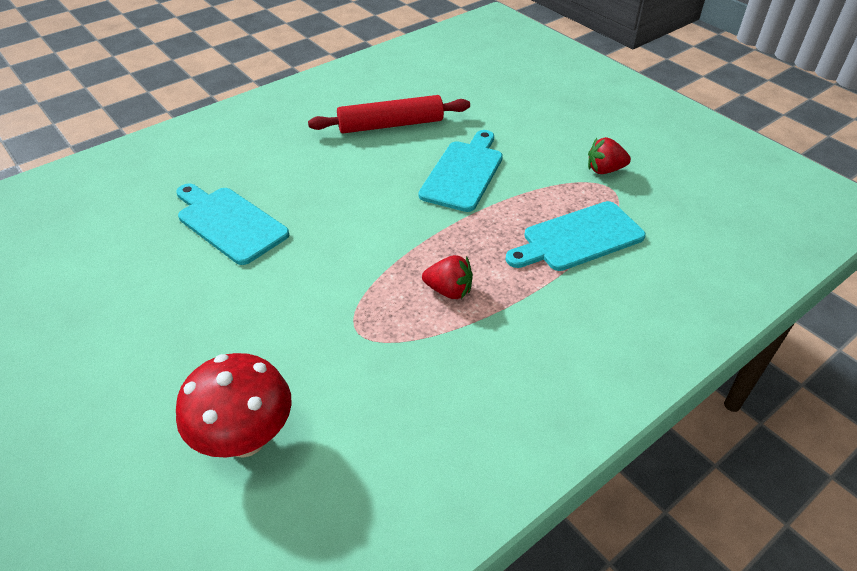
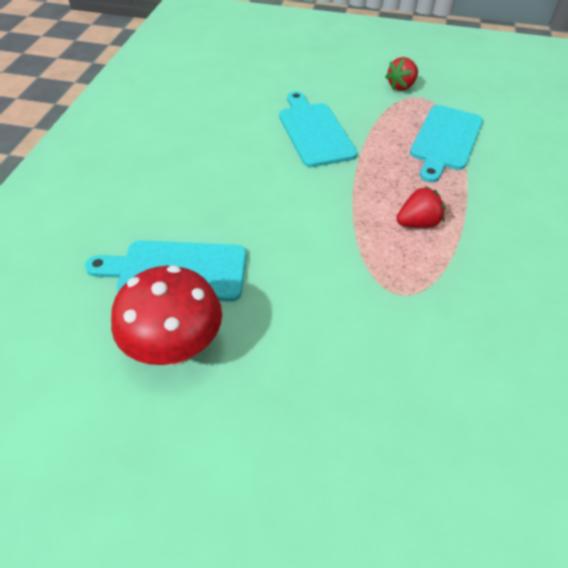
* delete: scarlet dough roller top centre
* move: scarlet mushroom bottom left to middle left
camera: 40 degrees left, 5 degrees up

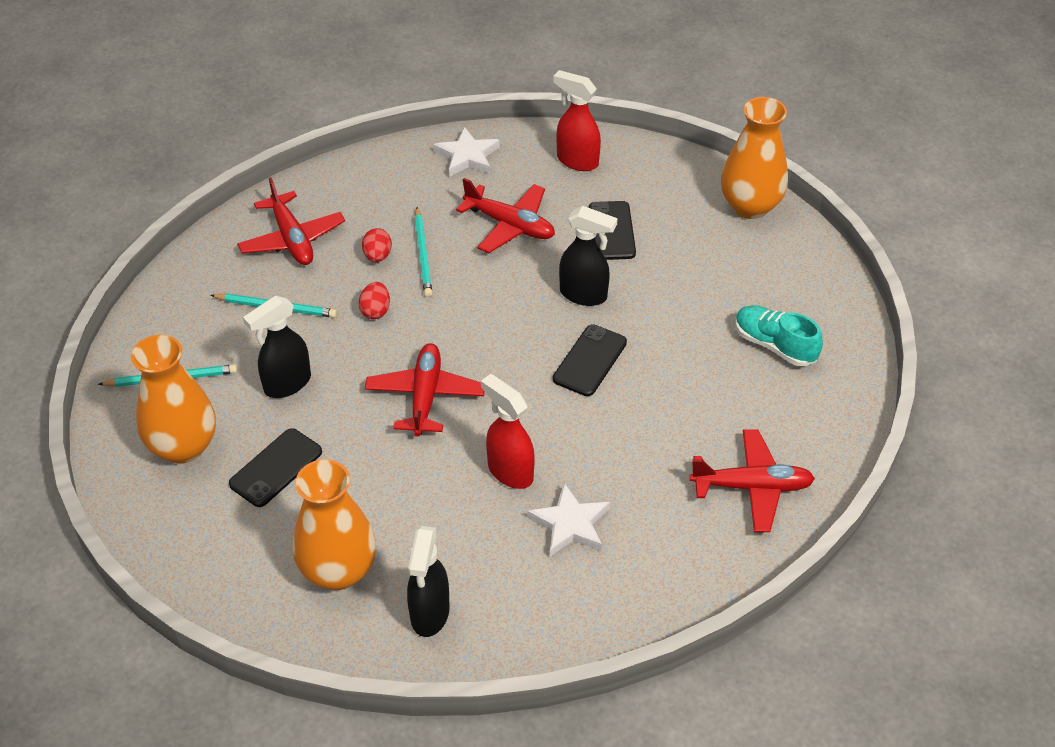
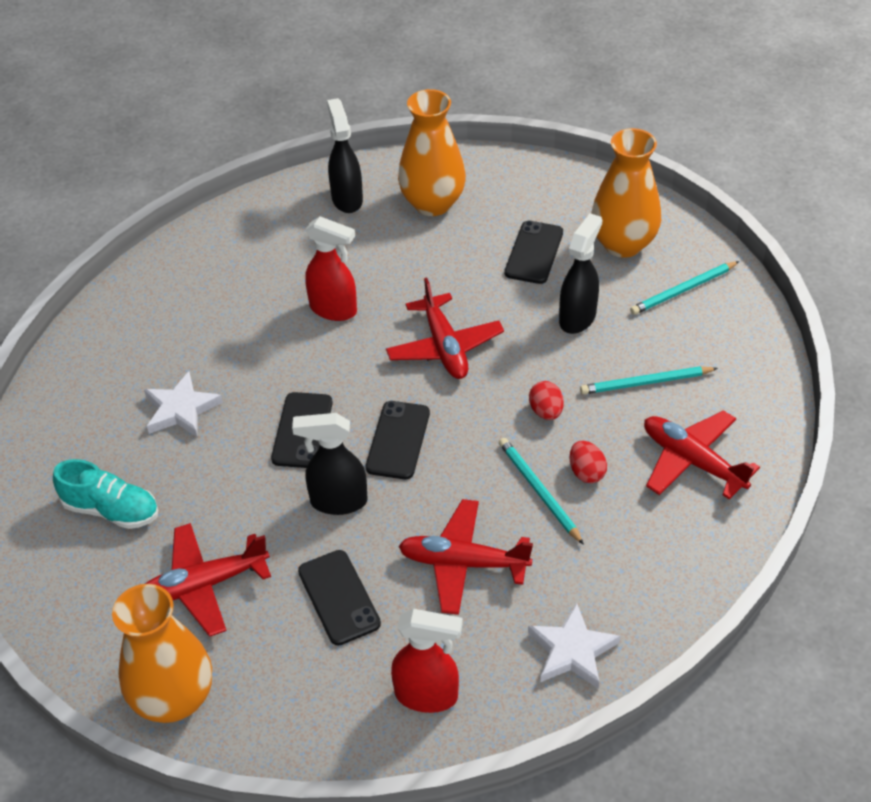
* insert: black mobile phone (3rd from left) centre
* move: white star (2nd from left in the first image) bottom centre to white star (1st from left) middle left
* move: scarlet toy plane (4th from left in the first image) middle right to scarlet toy plane (1st from left) bottom left
camera: 160 degrees right, 0 degrees up

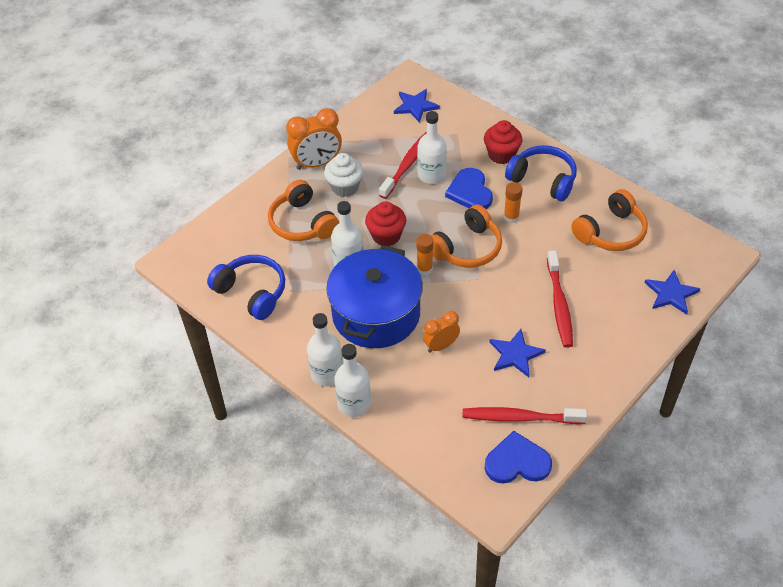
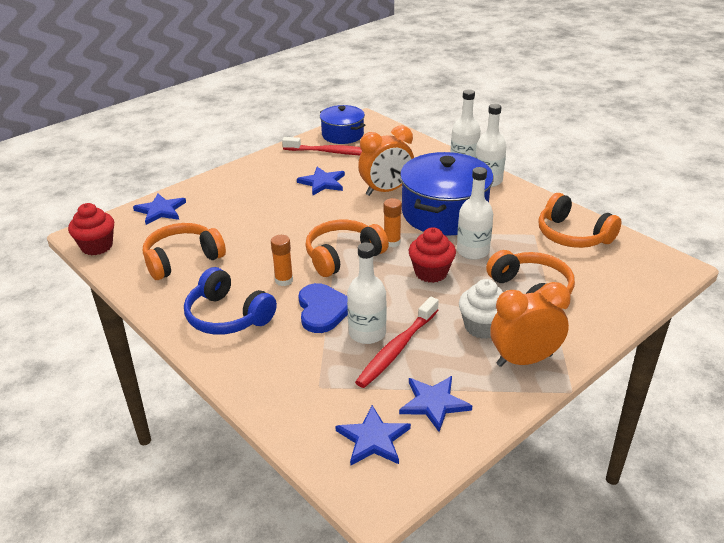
* delete: scarlet toothbrush (3rd from left) middle right
* insert: blue star (4th from left) bottom centre
* move: scarlet fairy cake (2nd from left in the first image) top centre to scarlet fairy cake (1st from left) middle left
* replace: blue love heart (2nd from left) bottom centre to blue stockpot (1st from left) top centre
* recolor: blue headset (1st from left) middle left to bright orange headset (4th from left) middle right
* resize: bright orange bedside clock (2nd from left in the first image) centre = top centre x1.63
camera: 175 degrees left, 15 degrees down

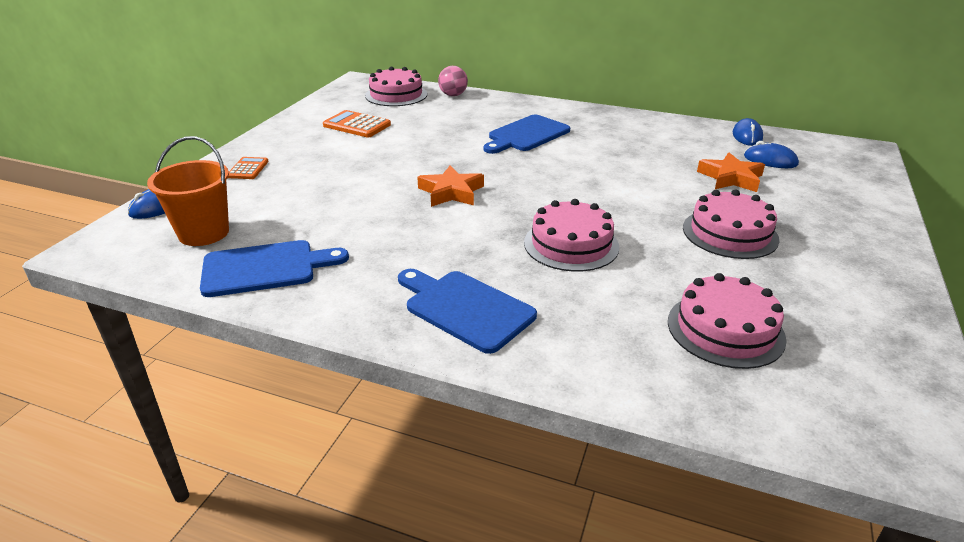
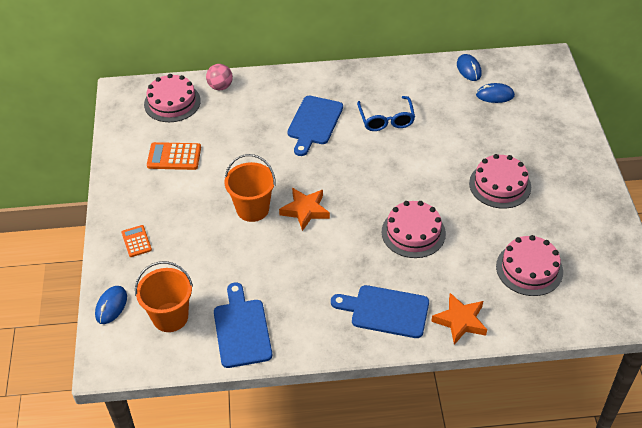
* insert: bright orange bucket (2nd from left) centre
* insert: blue eyeglasses top centre
* move: bright orange star (2nd from left) top right to bottom right
* rotate: blue chopping board (1st from left) middle left = bottom centre 60 degrees counterclockwise
camera: 25 degrees left, 15 degrees up

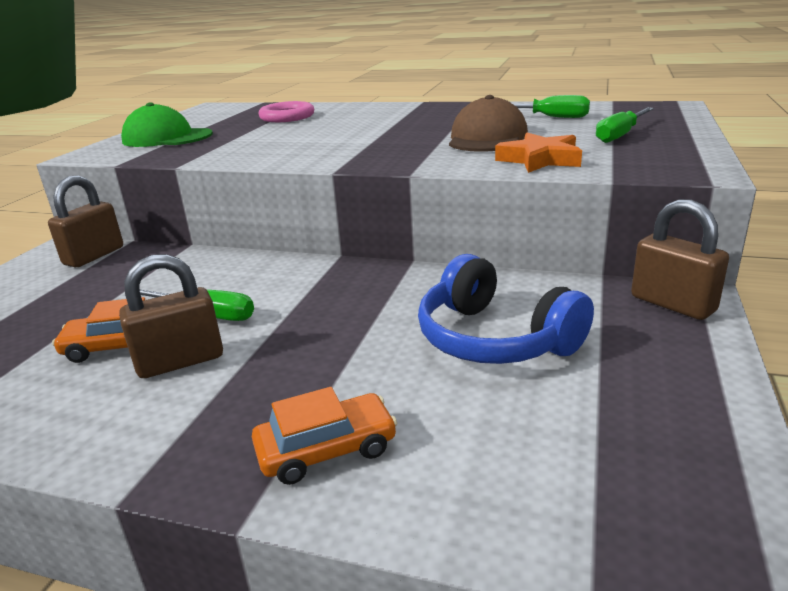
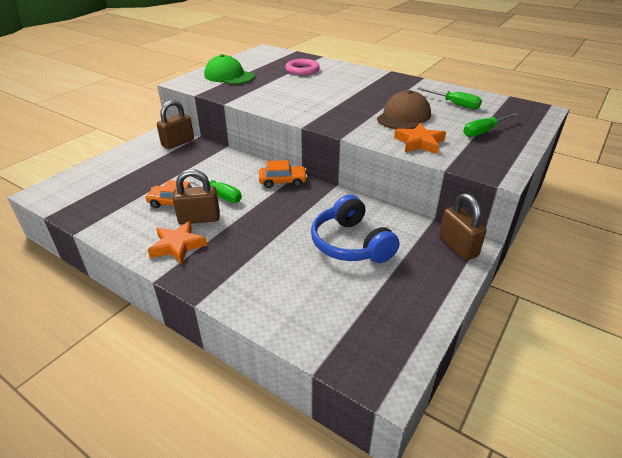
* insert: bright orange star (1st from left) middle left
* move: bright orange car (2nd from left) bottom centre to centre
camera: 15 degrees right, 10 degrees up

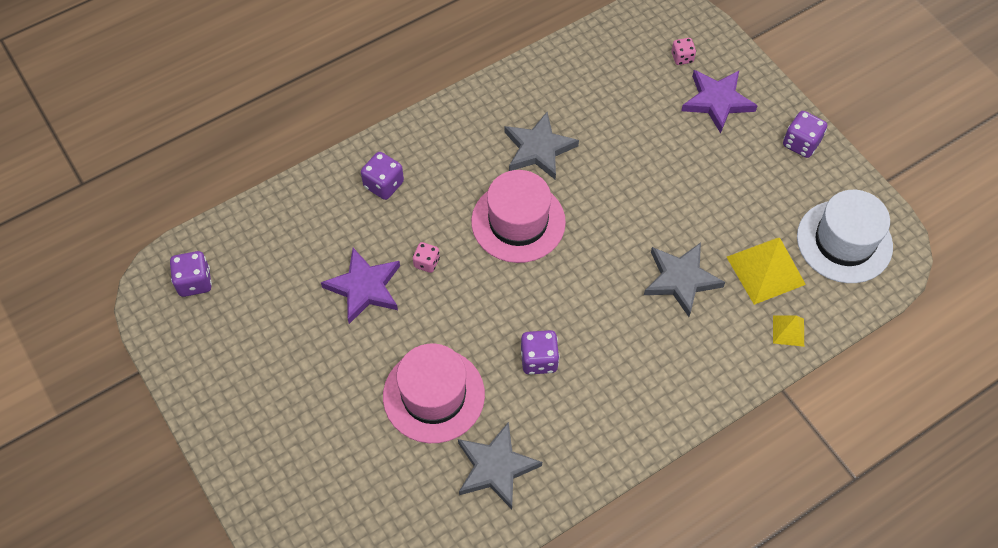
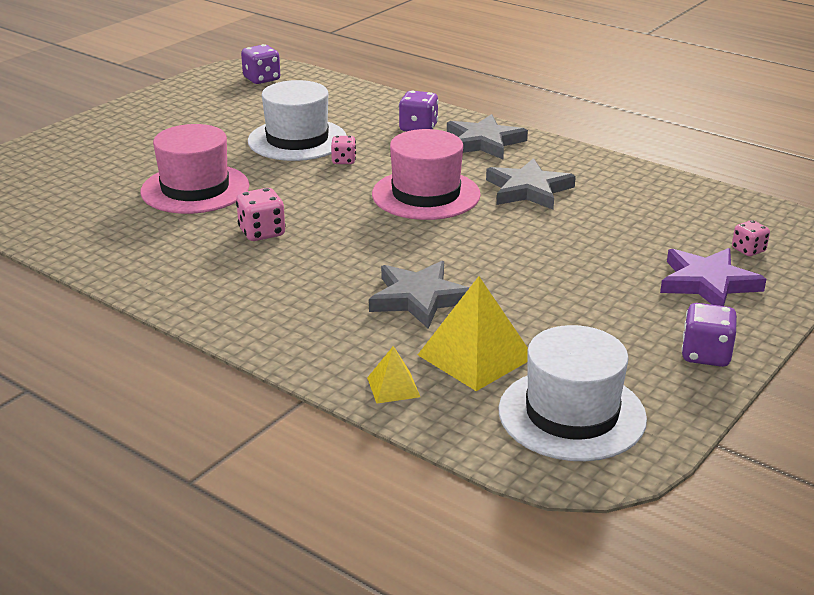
* move: gray star (1st from left in the first image) bottom centre to gray star (2nd from left) top centre
* replace: violet star (1st from left) centre to white top hat (1st from left) top centre
* recolor: violet game die (3rd from left) centre to pink game die (1st from left) middle left
camera: 70 degrees right, 30 degrees down

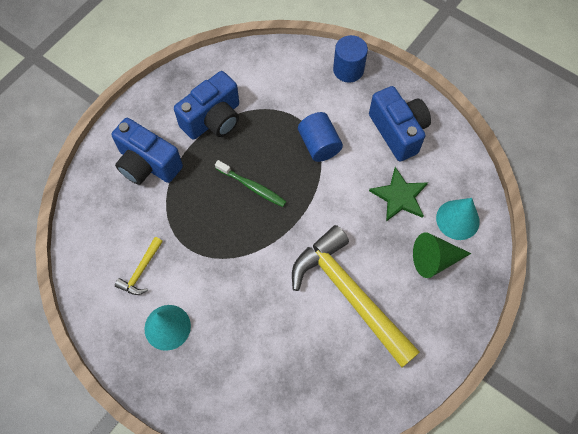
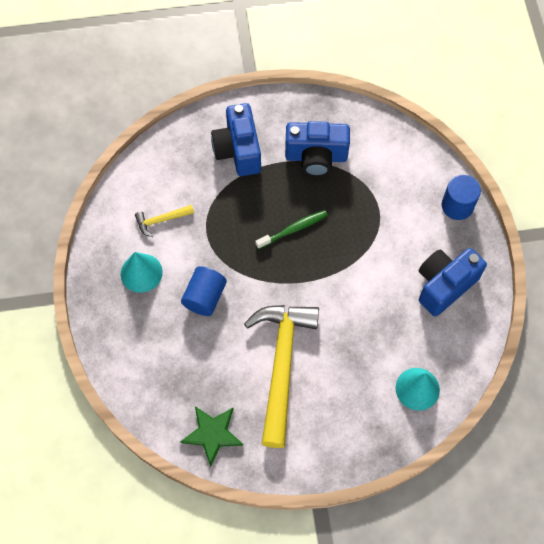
* delete: green solid cone middle right
* move: blue cylinder shape (1st from left) top centre to centre
* move: green star middle right to bottom centre
* rotate: green toothbrush centre = centre 105 degrees counterclockwise
* rotate: blue camera (3rd from left) top right = middle right 150 degrees counterclockwise
camera: 45 degrees right, 0 degrees up

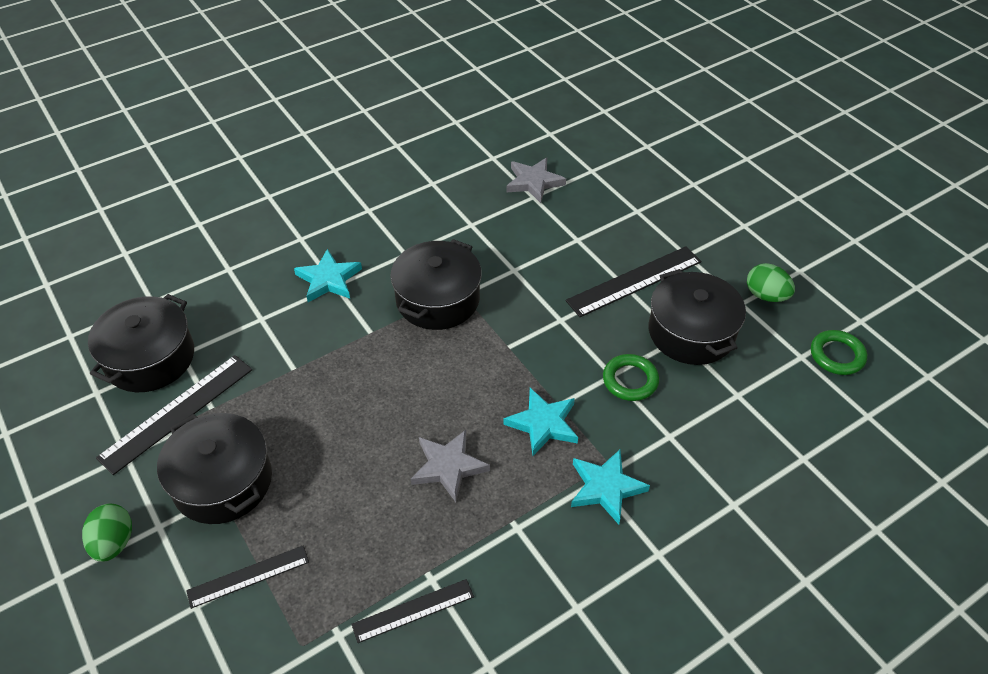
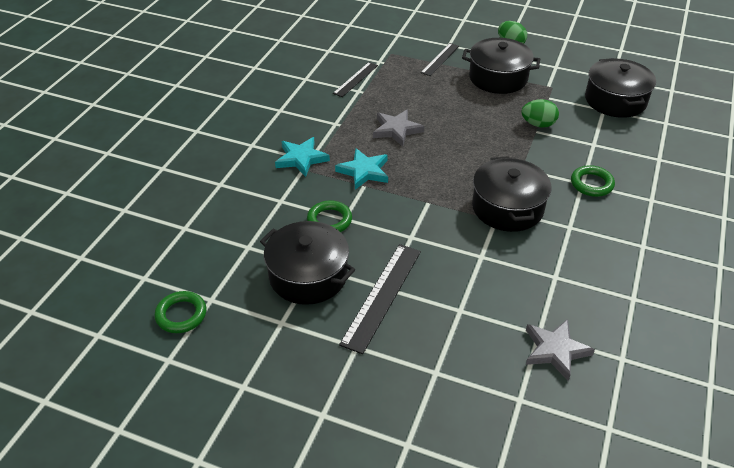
* delete: black straightedge (1st from left) middle left
* move: green egg shape (2nd from left) middle right to top right
* replace: aqua star (1st from left) middle left to green ring (3rd from left) middle right
camera: 145 degrees right, 5 degrees down

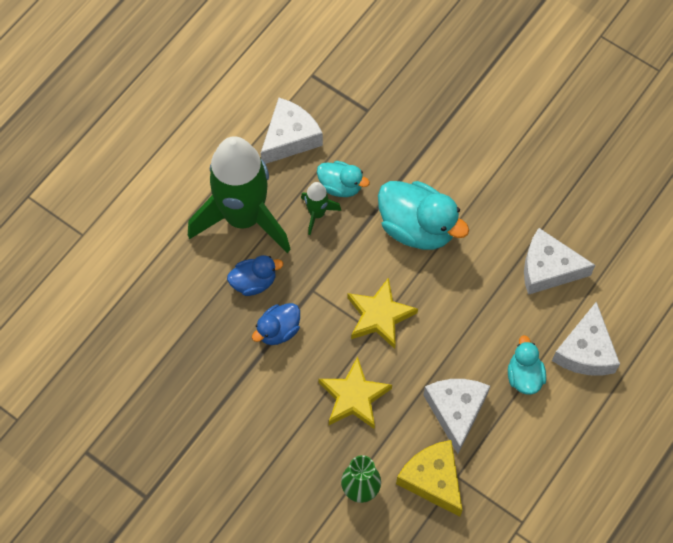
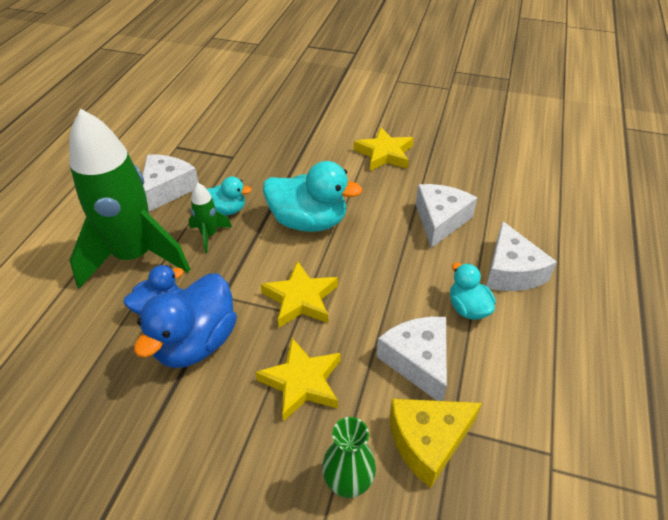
* insert: yellow star (3rd from left) top centre
* rotate: yellow piece of cheese bottom centre = bottom centre 60 degrees counterclockwise
* rotate: white piece of cheese (3rd from left) middle right = middle right 120 degrees clockwise
* resize: blue rubber duck (2nd from left) centre = middle left x1.78
camera: 20 degrees left, 20 degrees down

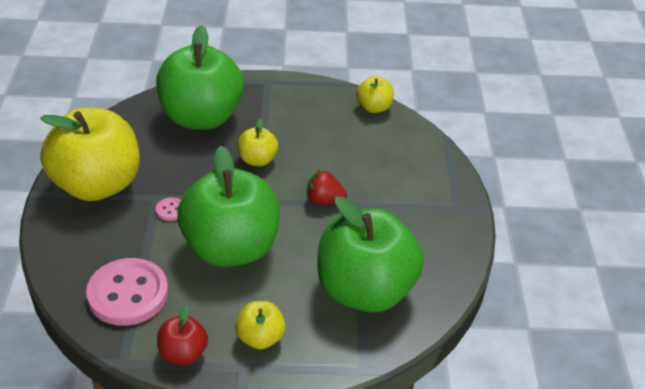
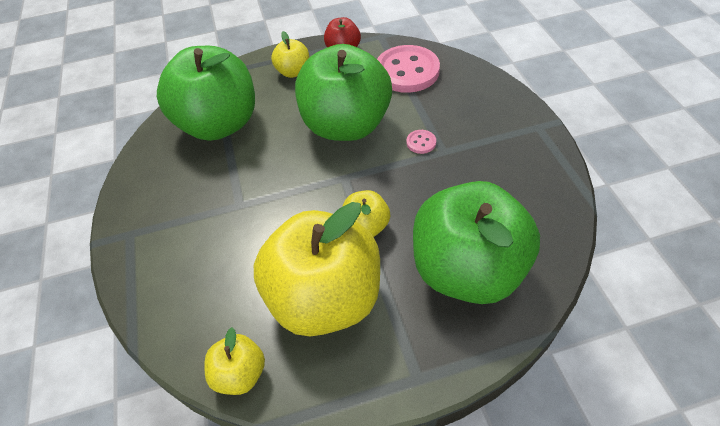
* delete: scarlet strawberry centre
* move: yellow apple fruit (1st from left in the first image) middle left to yellow apple fruit (3rd from left) centre
camera: 170 degrees right, 10 degrees up

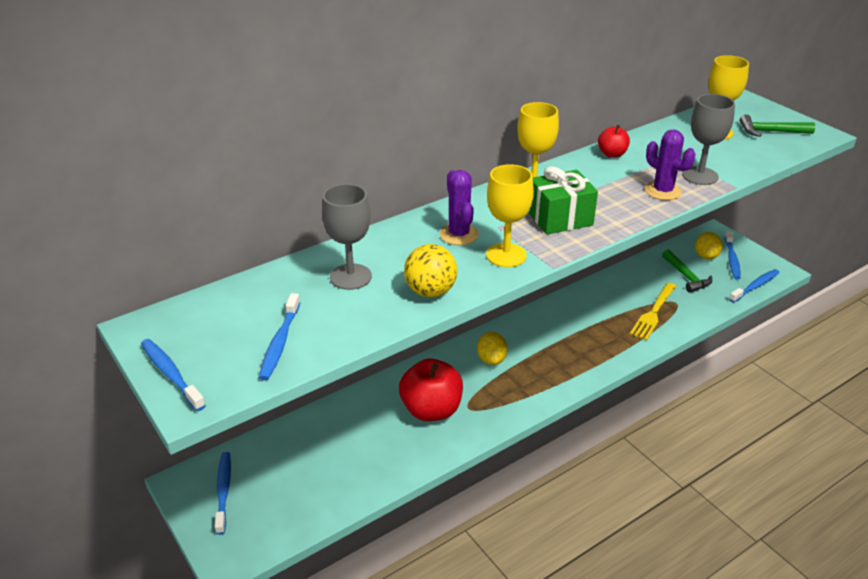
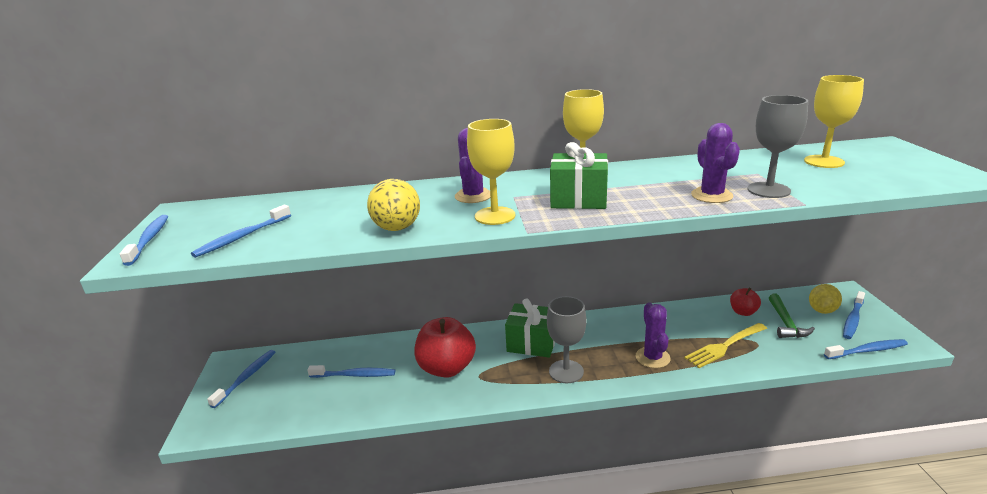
* delete: green hammer (2nd from left) top right
* insert: blue toothbrush (4th from left) bottom centre
* insert: violet saguaro cactus (2nd from left) bottom centre
* move: gray chalice (1st from left) centre to bottom centre
* move: scarlet apple fruit (2nd from left) top right to middle right
* replace: yellow citrus fruit (1st from left) centre to green gift (1st from left) centre
camera: 30 degrees right, 10 degrees down

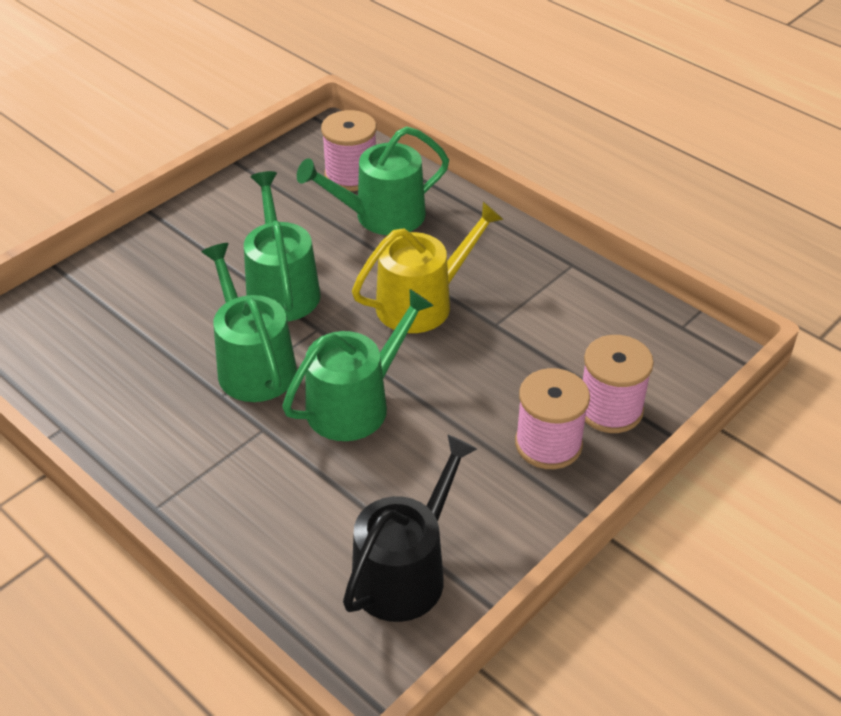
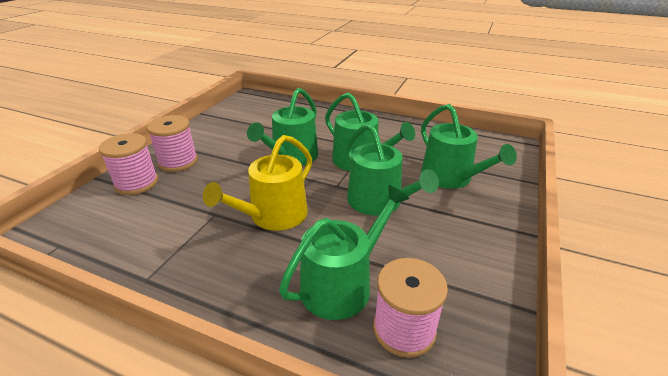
* delete: black watering pot bottom centre
* insert: green watering pot (5th from left) middle right
camera: 160 degrees right, 10 degrees down

